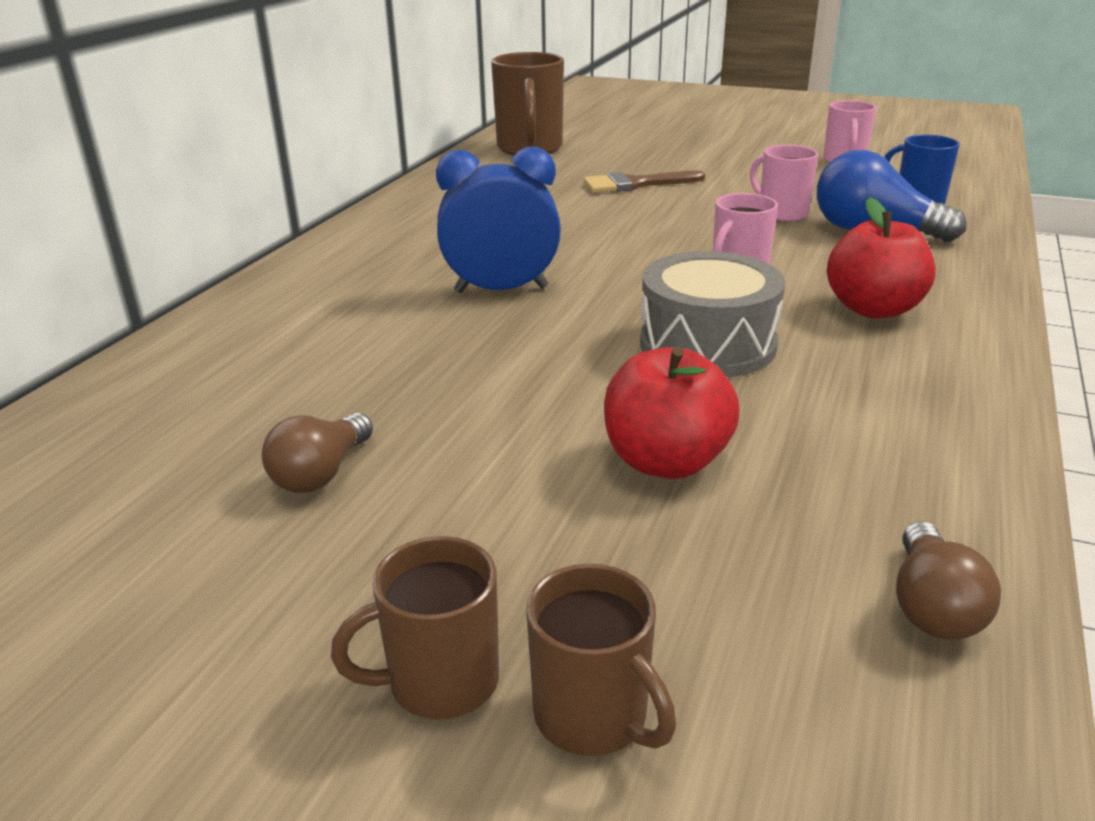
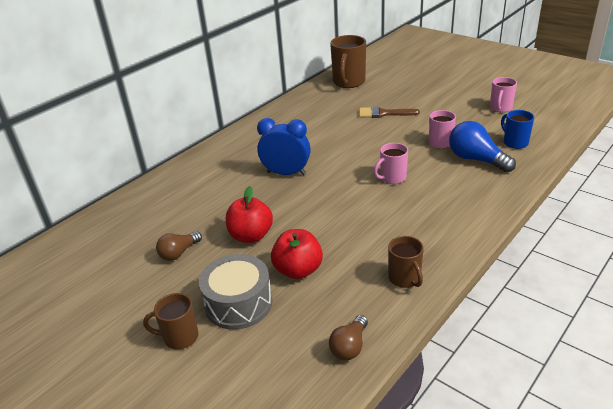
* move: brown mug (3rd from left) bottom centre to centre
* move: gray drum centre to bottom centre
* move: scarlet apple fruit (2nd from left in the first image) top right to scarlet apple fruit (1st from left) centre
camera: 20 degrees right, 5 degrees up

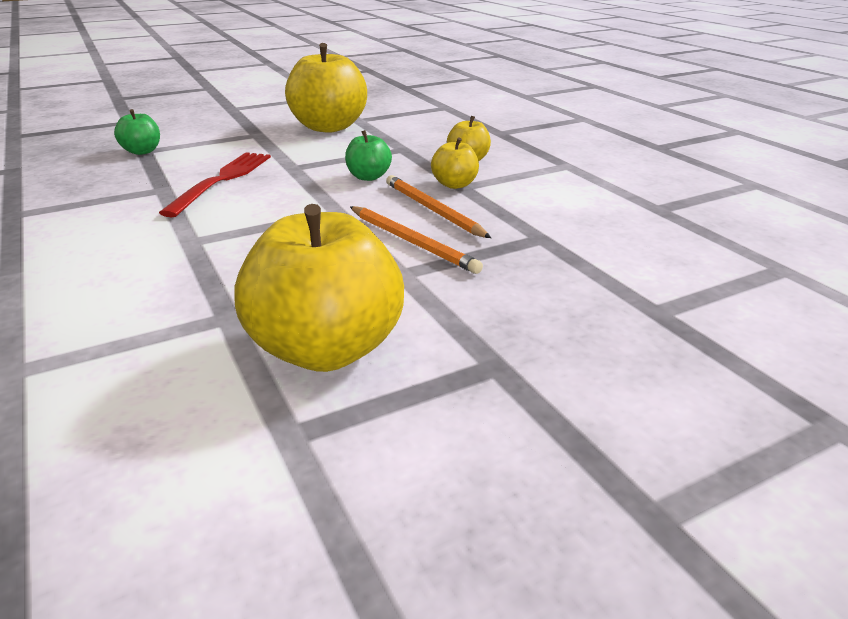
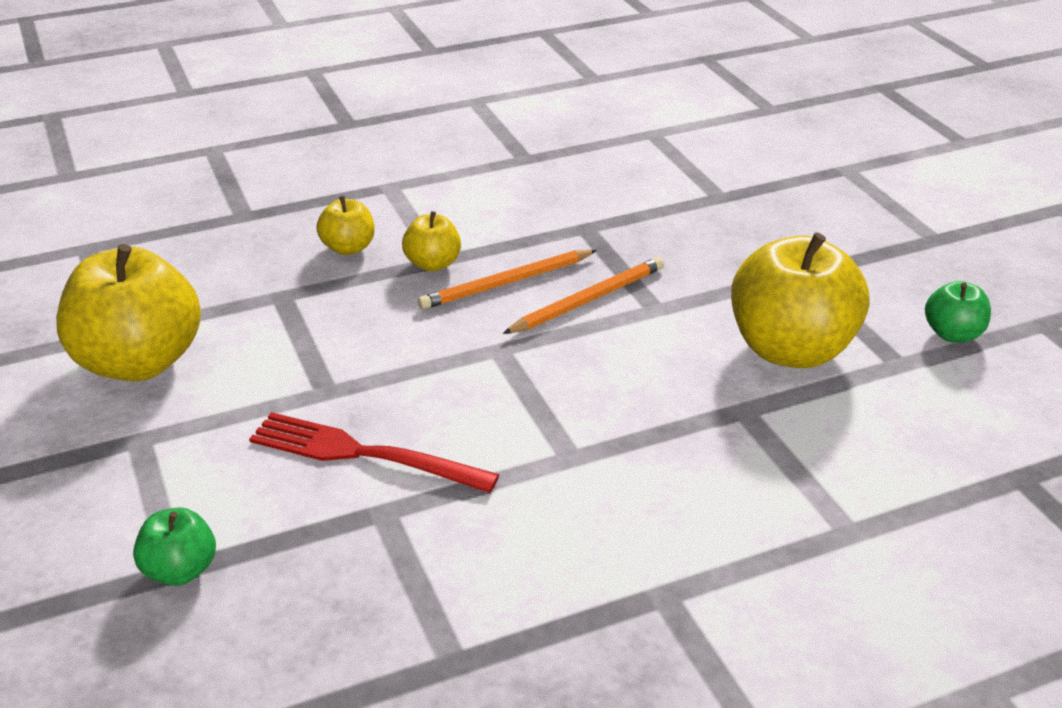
* move: green apple fruit (2nd from left) top centre to middle right
camera: 85 degrees left, 5 degrees up

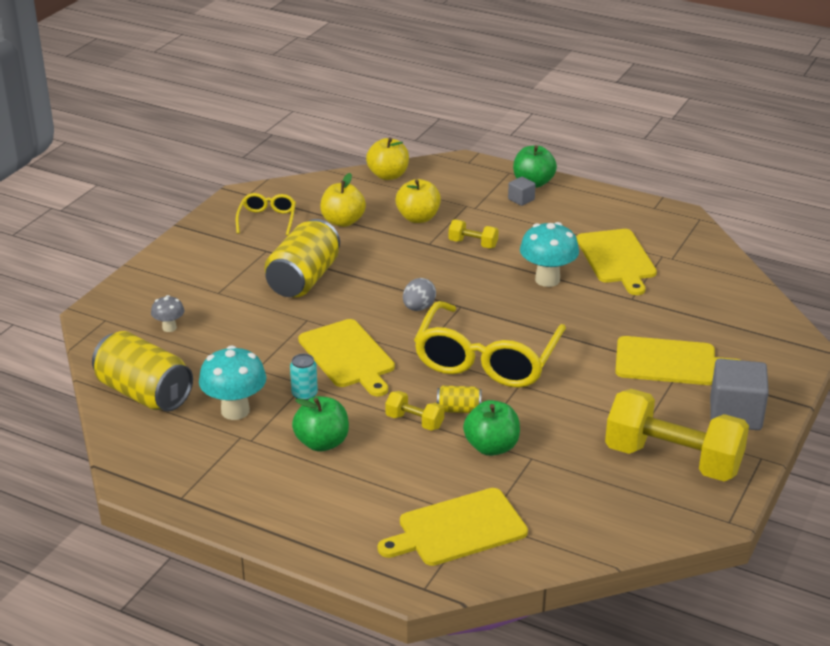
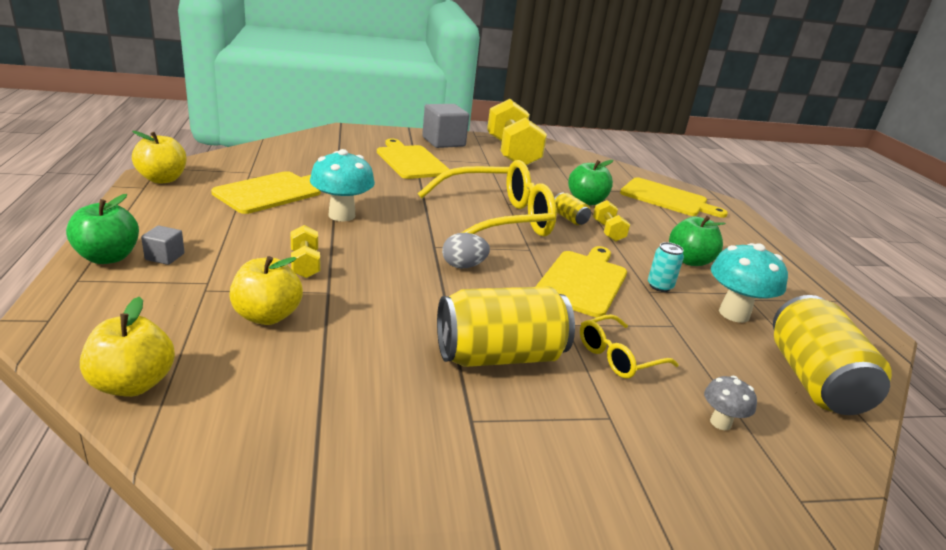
* move: yellow eyeglasses (1st from left in the first image) top left to yellow eyeglasses (2nd from left) centre
* move: yellow apple fruit (1st from left in the first image) top centre to yellow apple fruit (2nd from left) top left
camera: 130 degrees left, 5 degrees down

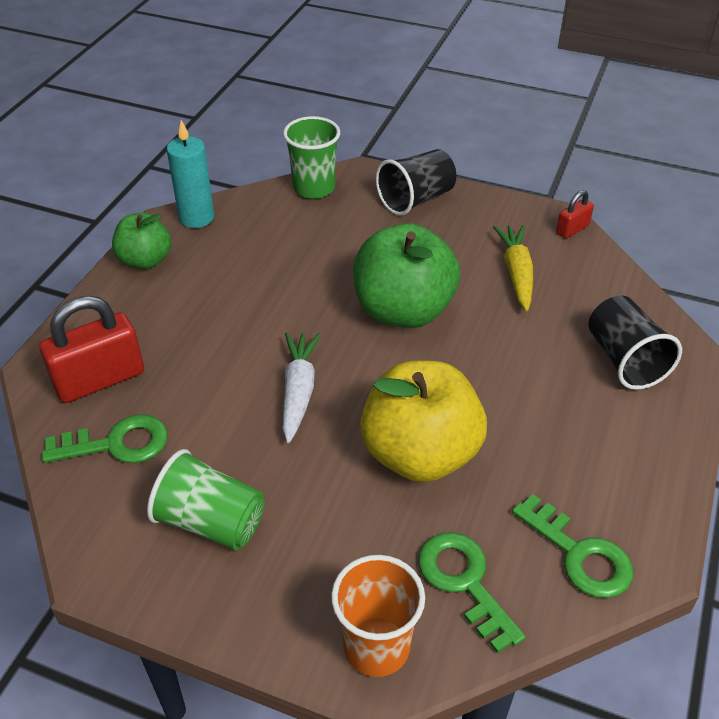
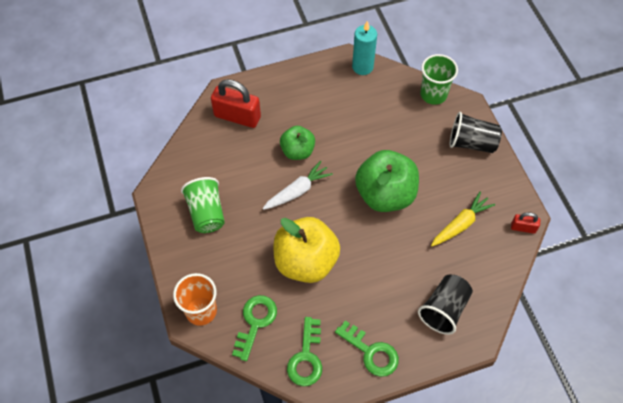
* move: green key (1st from left in the first image) middle left to green key (3rd from left) bottom centre
* move: green apple fruit (1st from left) middle left to centre
camera: 50 degrees right, 15 degrees up

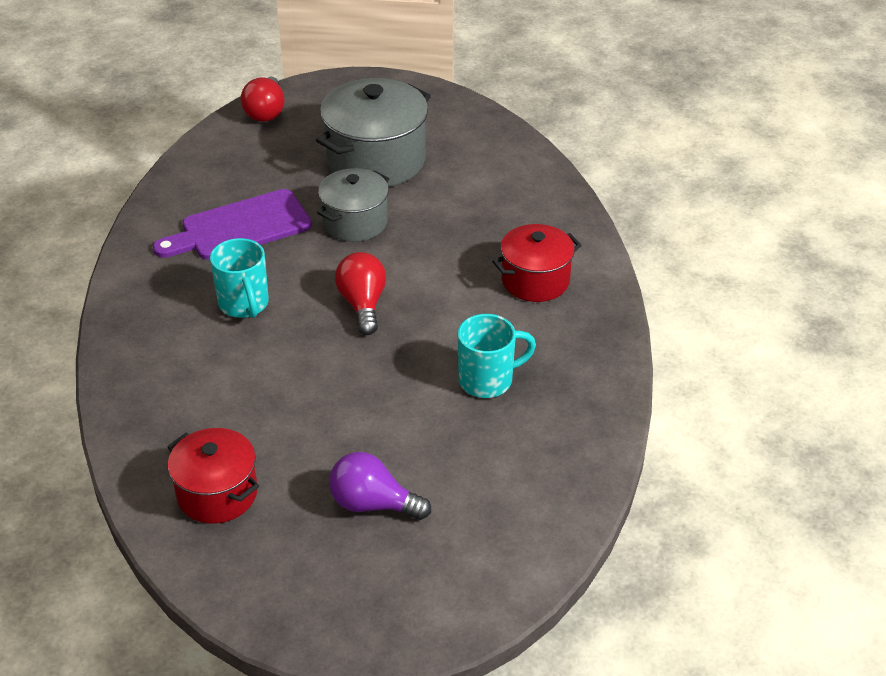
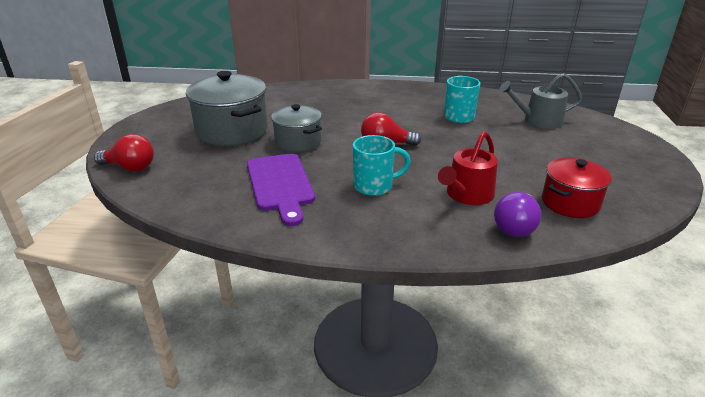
* delete: scarlet stockpot (2nd from left) centre
* insert: scarlet watering pot centre
* insert: gray watering pot top right
* move: violet bulb bottom centre to middle right
camera: 80 degrees left, 10 degrees down

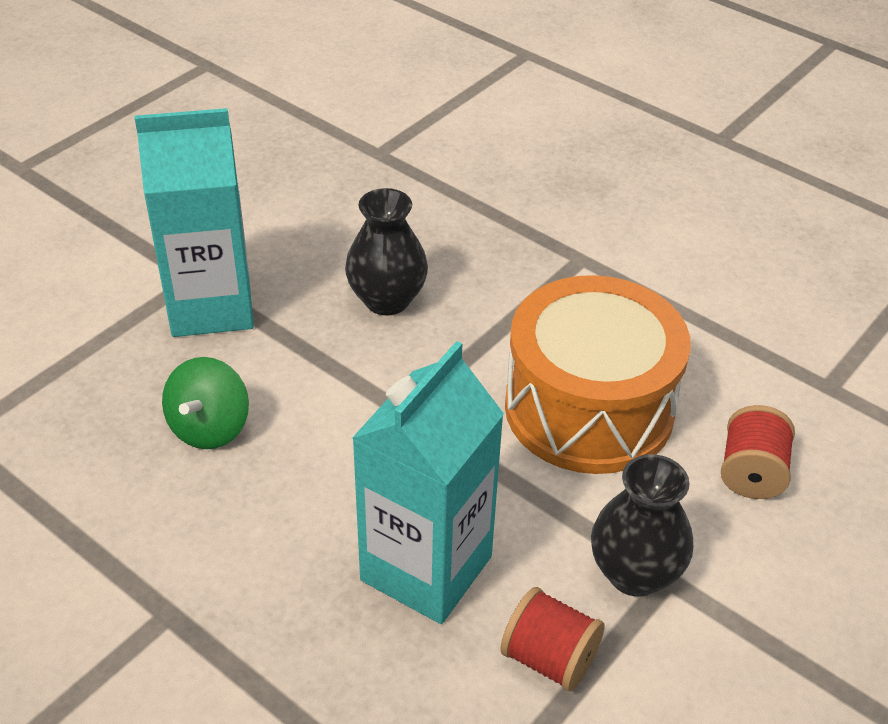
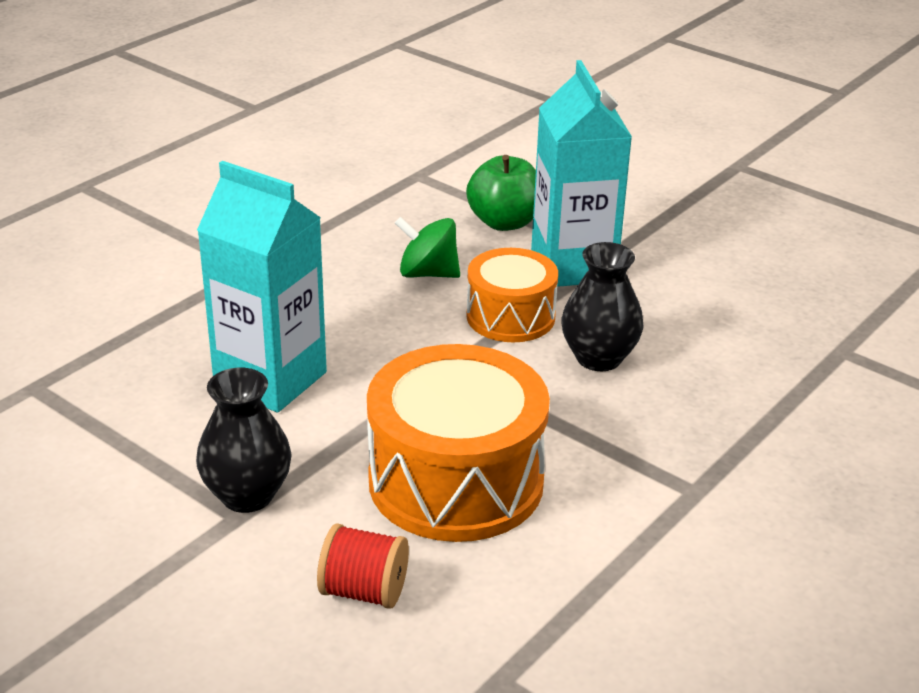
* delete: scarlet spool (1st from left) bottom centre
* insert: green apple fruit top centre
* insert: bright orange drum (2nd from left) centre
camera: 90 degrees right, 10 degrees down

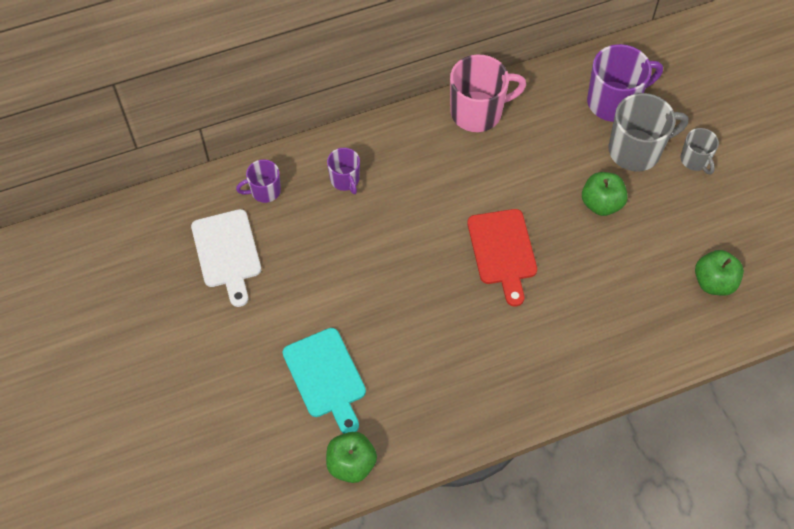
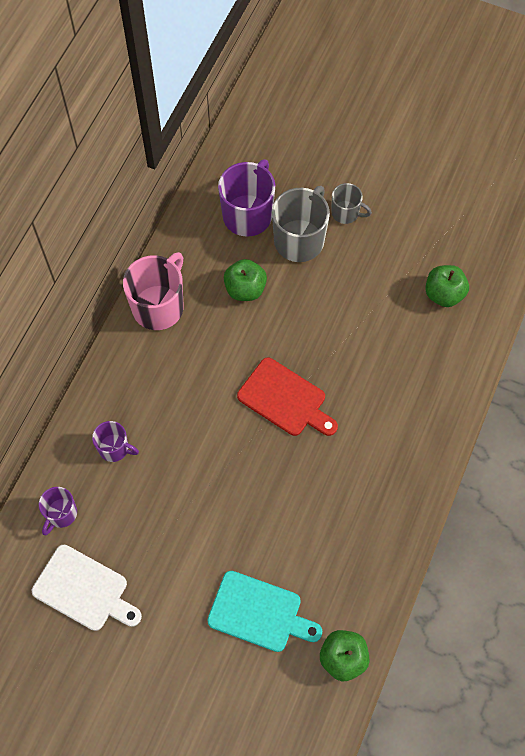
* move: green apple fruit (2nd from left in the first image) middle right to green apple fruit (1st from left) centre
camera: 45 degrees left, 5 degrees up

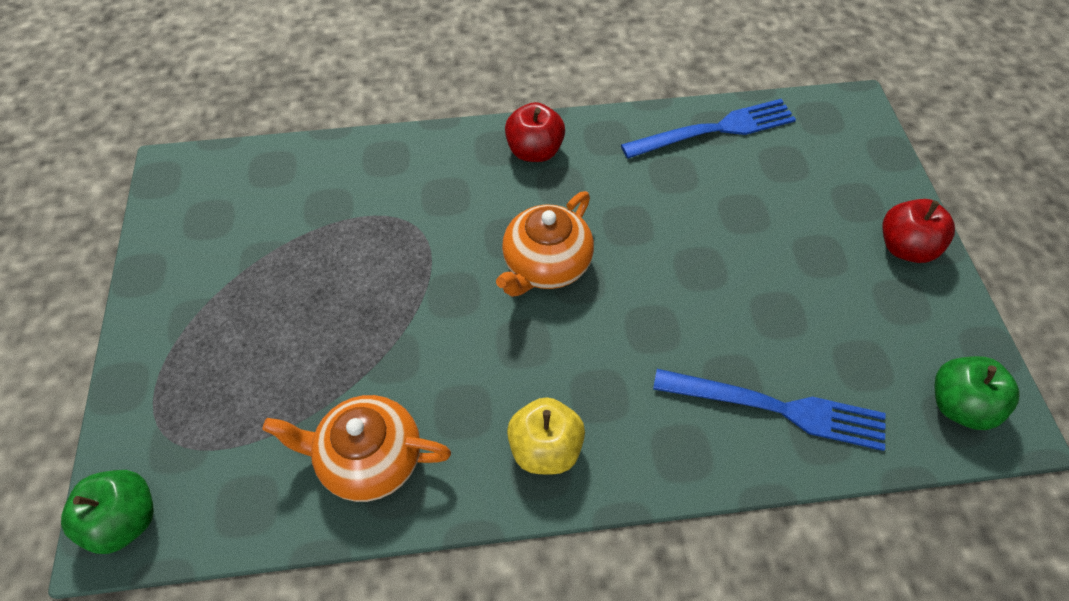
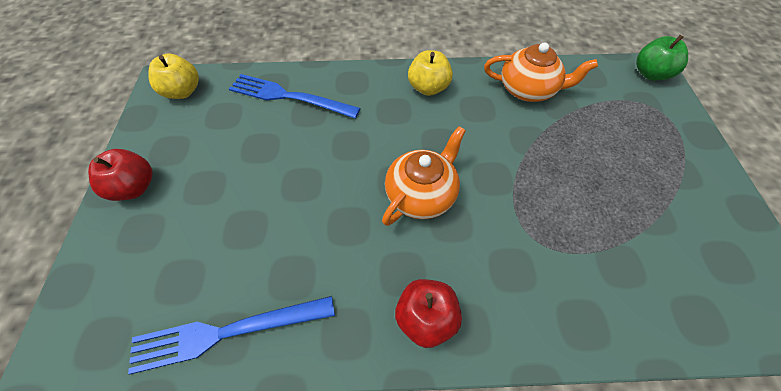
* recolor: green apple fruit (2nd from left) middle right to yellow apple fruit (1st from left) top left
camera: 175 degrees left, 0 degrees up

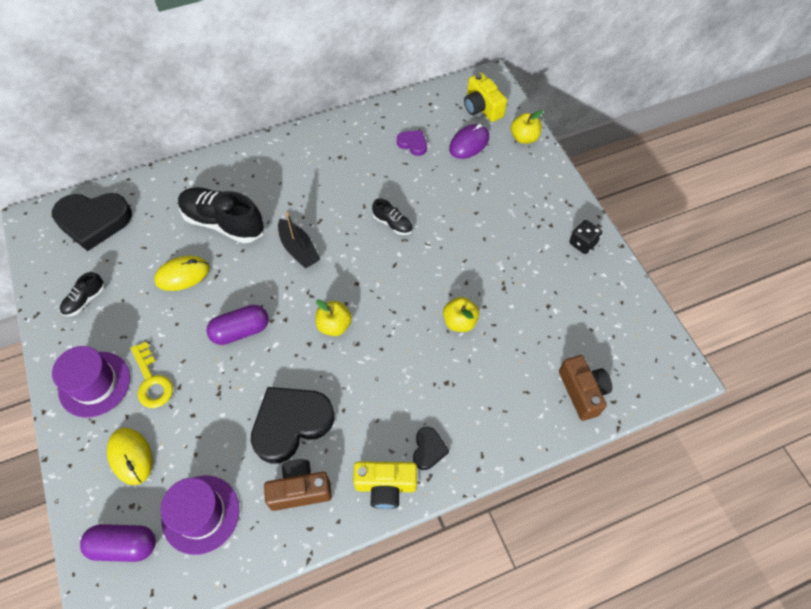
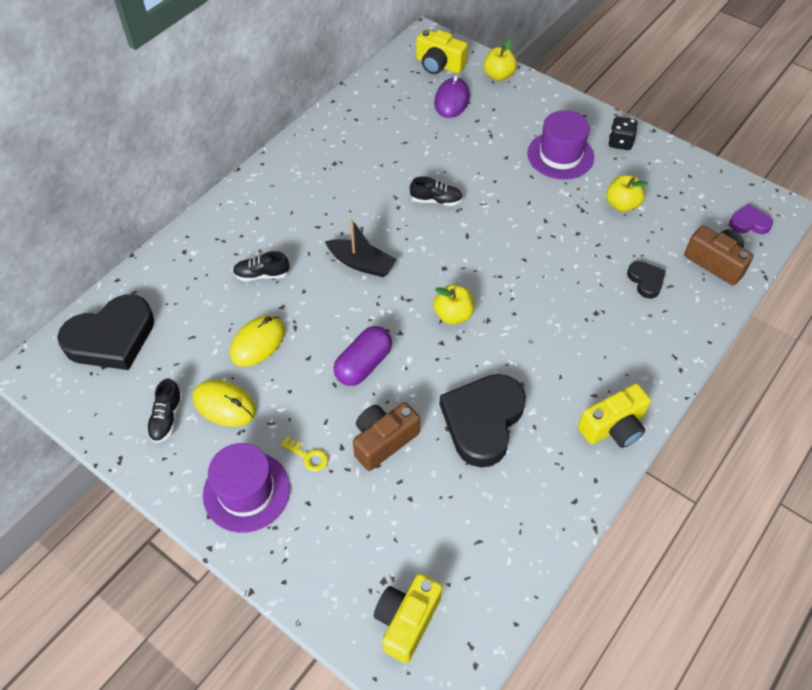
* move: yellow computer mouse (1st from left) bottom left to middle left
* move: violet top hat (2nd from left) bottom left to top right
* move: brown camera (1st from left) bottom centre to centre
* move: violet love heart top centre to top right
* move: black love heart (3rd from left) bottom centre to middle right
* move: yellow apple fruit (2nd from left in the first image) centre to yellow apple fruit (3rd from left) top right
* replace: violet capsule (1st from left) bottom left to yellow camera (1st from left) bottom centre
* resize: yellow key middle left = centre x0.58
* resize: black shoe (2nd from left) middle left = middle left x0.49
camera: 30 degrees left, 5 degrees down

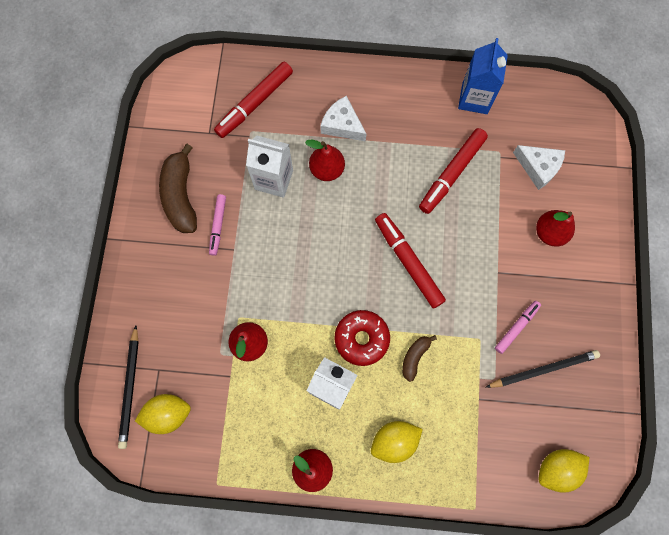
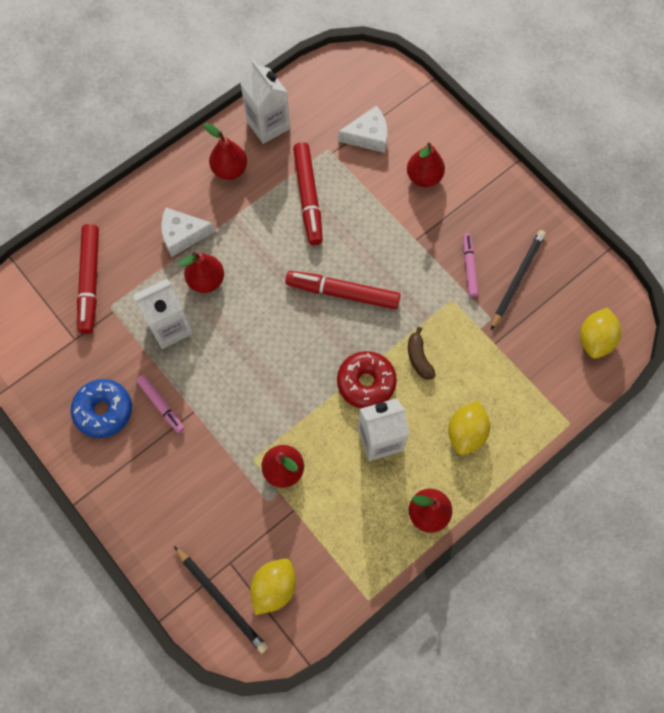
* insert: scarlet pear fruit (2nd from left) top centre
* replace: brown toy banana (1st from left) middle left to blue doughnut middle left
* recolor: blue carton top right to white carton (2nd from left) top centre
camera: 45 degrees left, 5 degrees down

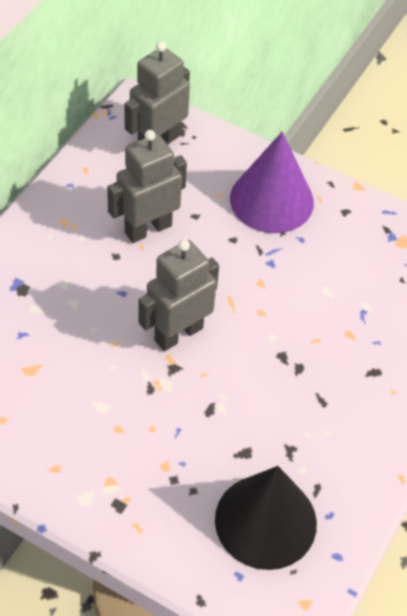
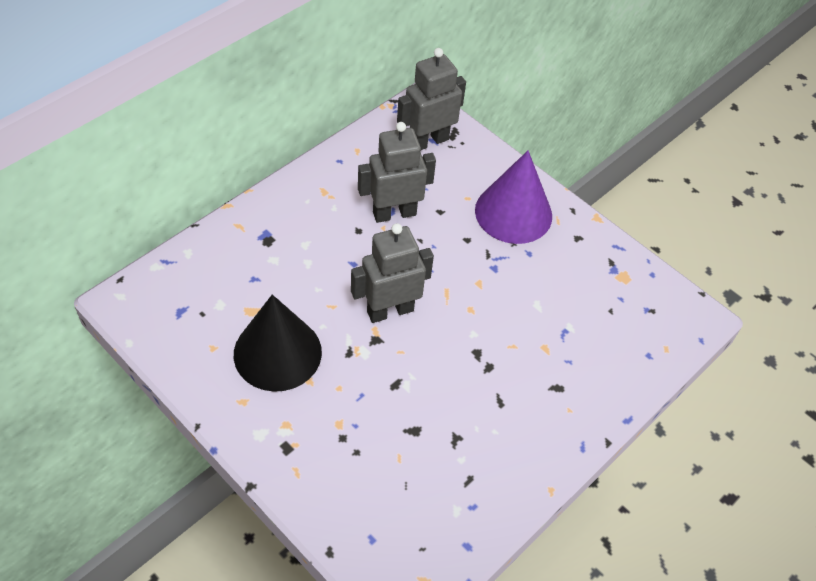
* move: black solid cone bottom centre to centre
camera: 15 degrees right, 0 degrees up

